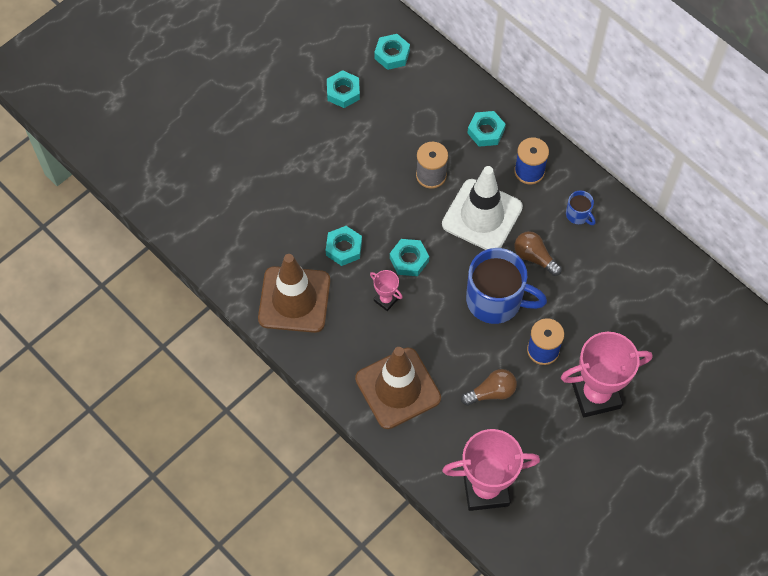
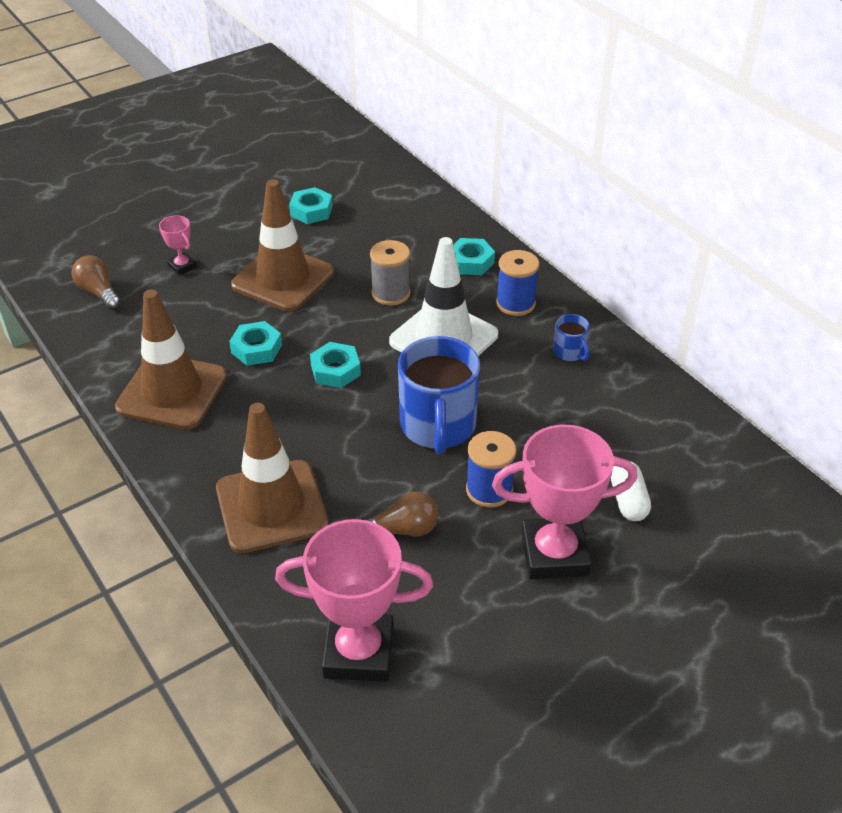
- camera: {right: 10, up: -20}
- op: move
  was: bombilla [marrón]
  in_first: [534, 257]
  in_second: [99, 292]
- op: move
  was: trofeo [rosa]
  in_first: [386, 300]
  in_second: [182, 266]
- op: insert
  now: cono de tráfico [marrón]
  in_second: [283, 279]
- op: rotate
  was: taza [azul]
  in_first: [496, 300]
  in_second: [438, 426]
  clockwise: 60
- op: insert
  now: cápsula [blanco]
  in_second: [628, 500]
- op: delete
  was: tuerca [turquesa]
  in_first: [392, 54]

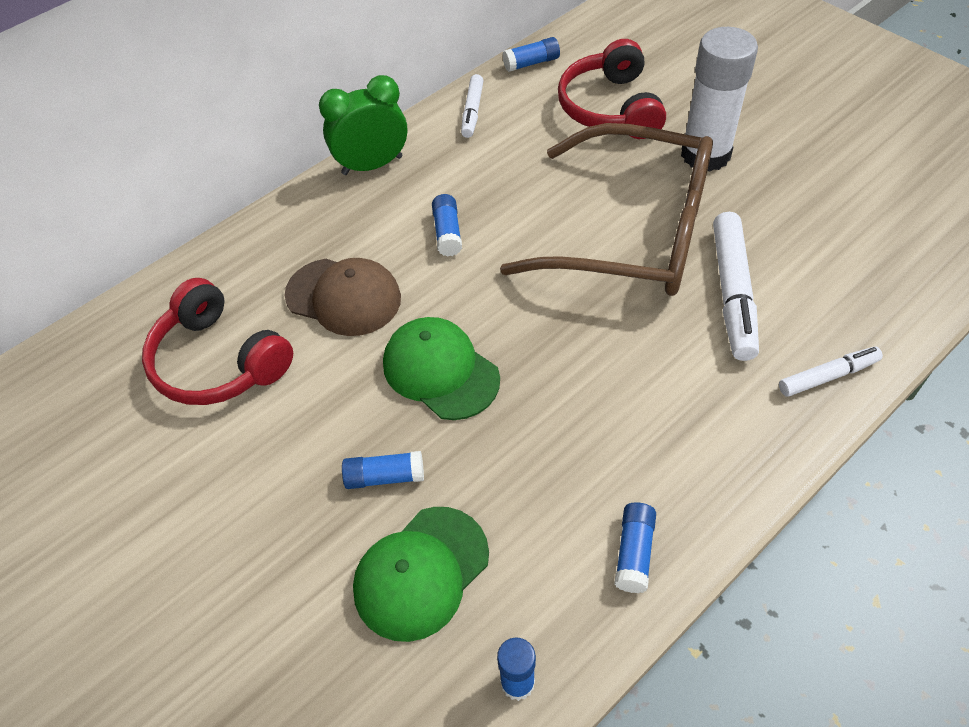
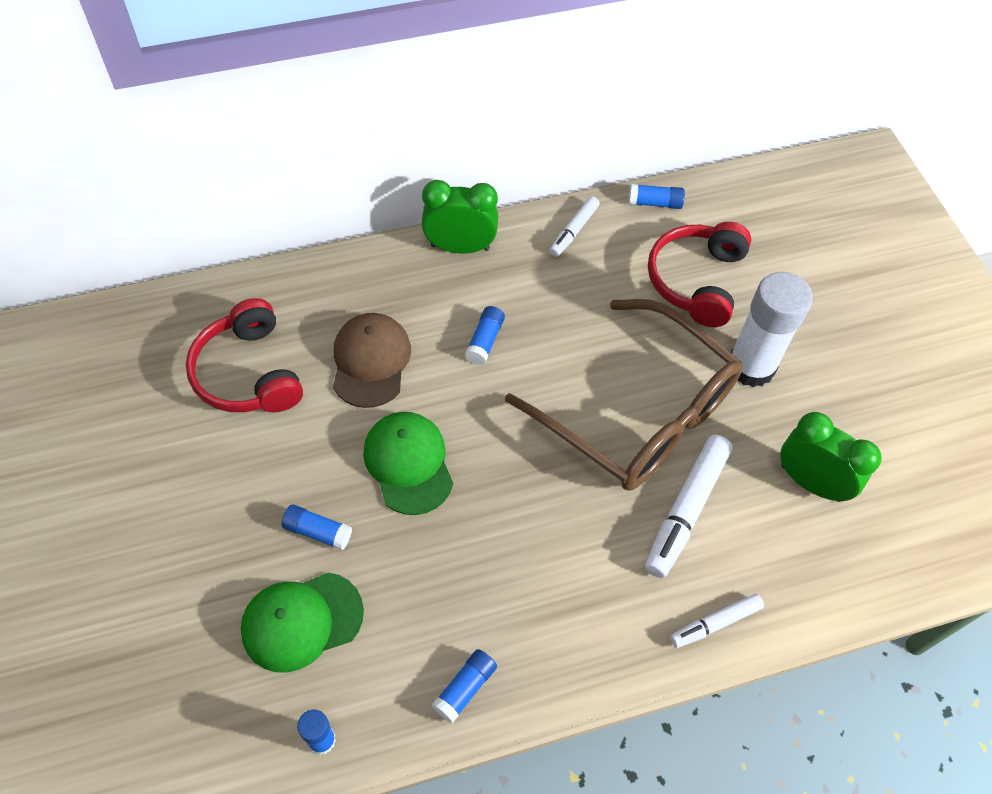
- camera: {right: 20, up: 5}
- op: rotate
  was: gorra [marrón]
  in_first: [344, 297]
  in_second: [371, 361]
  clockwise: -135
- op: rotate
  was: rotulador [blanco]
  in_first: [827, 376]
  in_second: [715, 623]
  clockwise: 150
- op: insert
  now: despertador [verde]
  in_second: [810, 482]

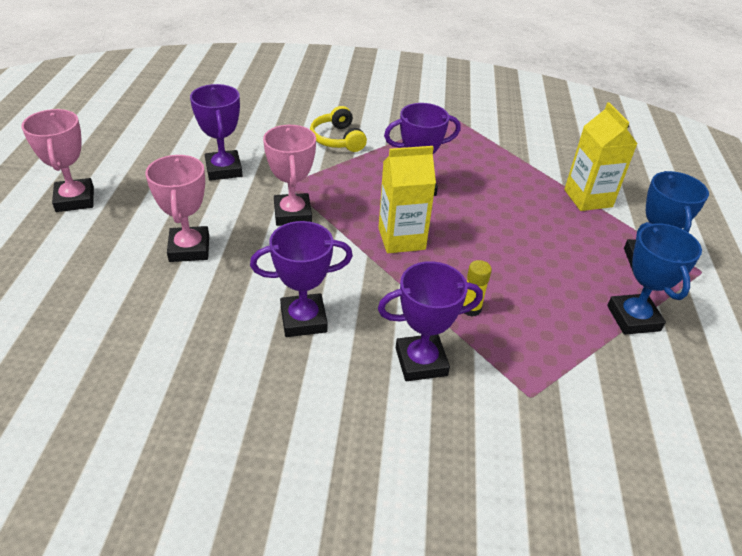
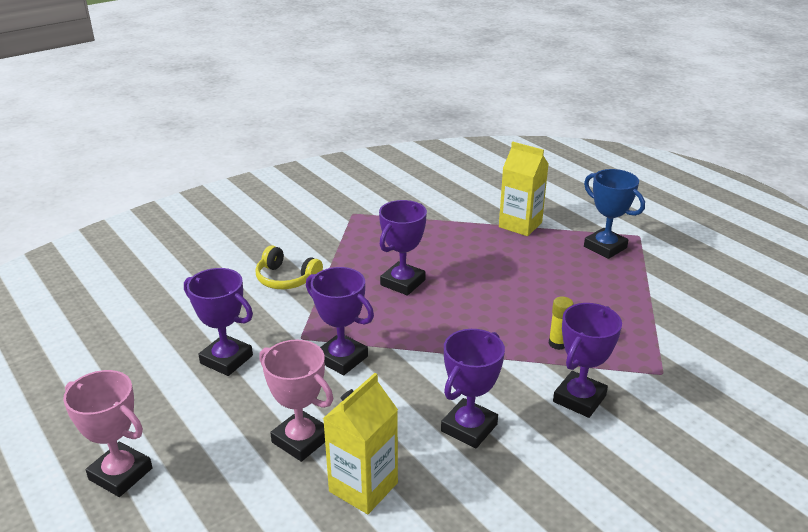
- camera: {right: -40, up: -10}
- op: recolor
  was: trofeo [rosa]
  now: trofeo [morado]
  in_first: [292, 214]
  in_second: [342, 358]
- op: move
  was: cartón de leche [amarillo]
  in_first: [401, 239]
  in_second: [363, 487]
- op: delete
  was: trofeo [azul]
  in_first: [633, 318]

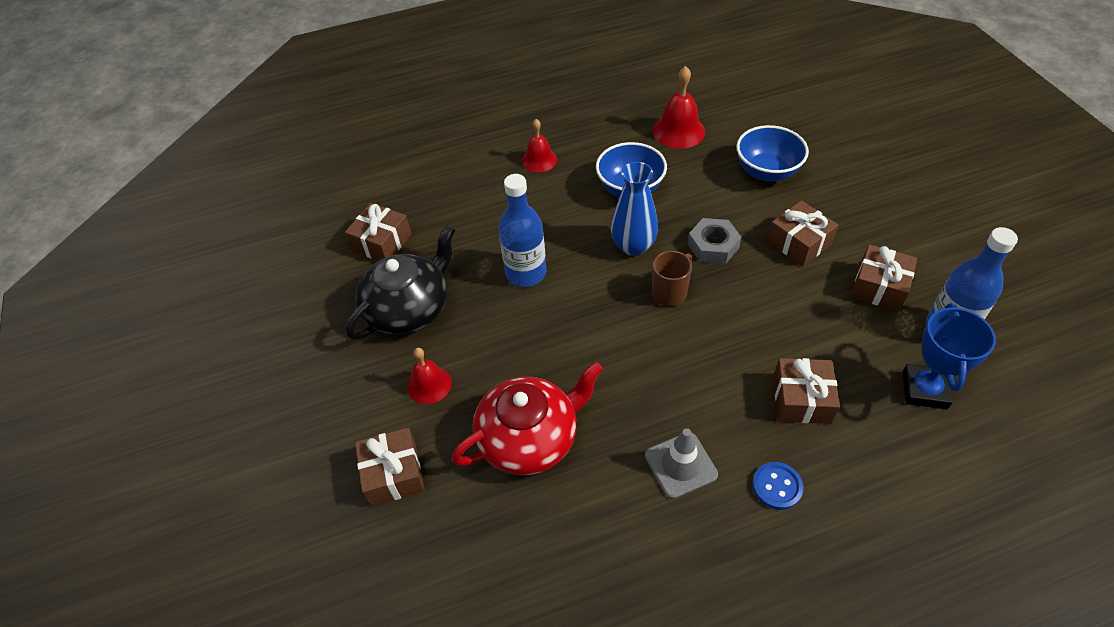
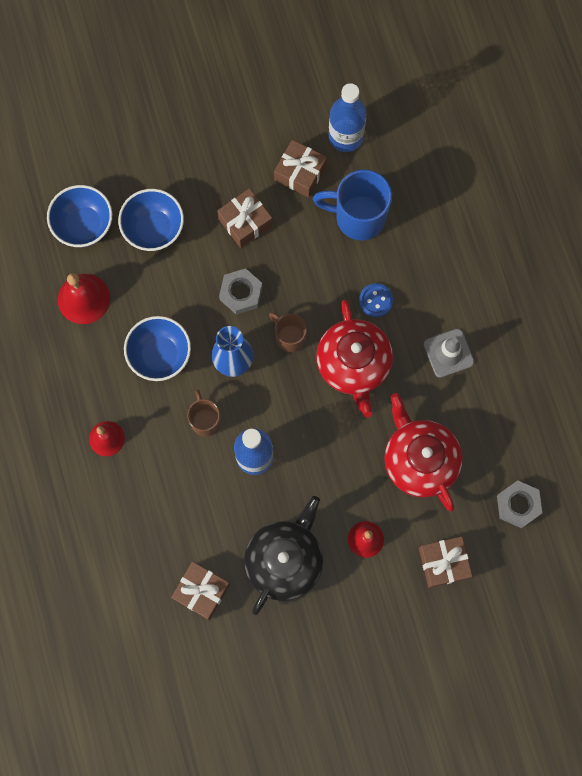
- camera: {right: -90, up: 25}
- op: insert
  now: cuenco [azul]
  in_second: [84, 225]
- op: insert
  now: taza [marrón]
  in_second: [205, 420]
- op: rotate
  was: tetera [negro]
  in_first: [409, 308]
  in_second: [285, 560]
  clockwise: 75
- op: insert
  now: taza [azul]
  in_second: [358, 217]
- op: insert
  now: tetera [rojo]
  in_second: [354, 364]
- op: move
  was: botón [azul]
  in_first: [777, 486]
  in_second: [376, 300]
- op: insert
  now: tuerca [gris]
  in_second: [518, 505]
- op: delete
  was: regalo [marrón]
  in_first: [801, 399]
- op: delete
  was: trofeo [azul]
  in_first: [924, 390]

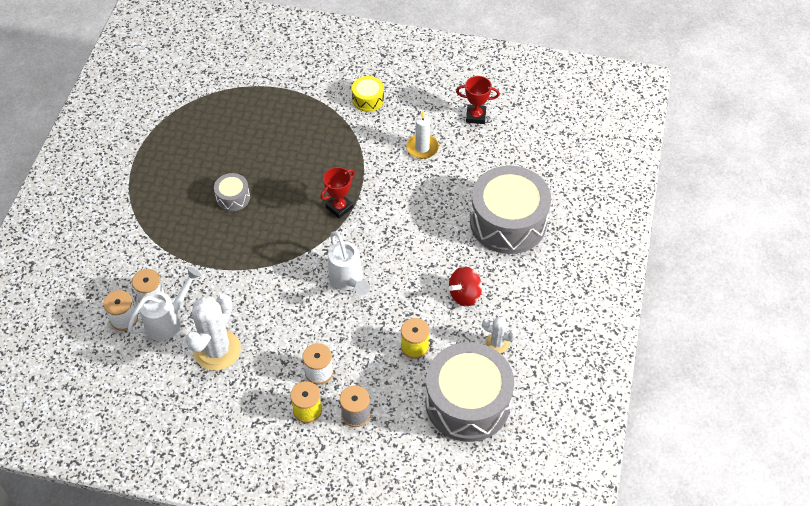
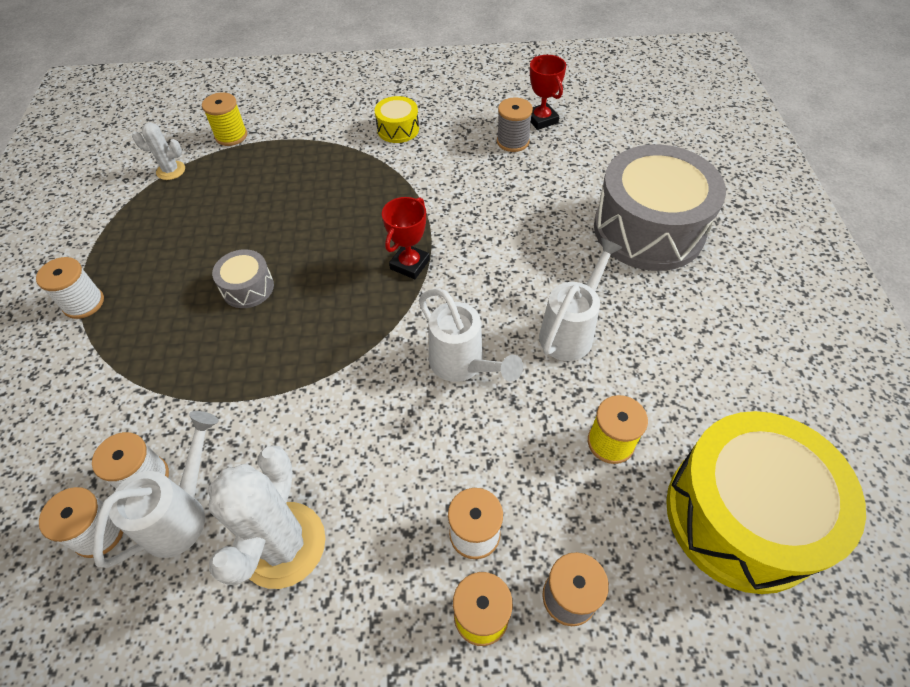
- camera: {right: -15, up: 0}
- op: insert
  now: carrete [blanco]
  in_second: [83, 303]
- op: move
  was: cactus [blanco]
  in_first: [497, 343]
  in_second: [171, 170]
- op: insert
  now: carrete [amarillo]
  in_second: [231, 136]
- op: insert
  now: carrete [gris]
  in_second: [513, 141]
- op: rotate
  was: trofeo [rojo]
  in_first: [476, 116]
  in_second: [541, 120]
  clockwise: 75
- op: insert
  now: regadera [blanco]
  in_second: [571, 330]
- op: recolor
  was: tambor [gris]
  now: tambor [amarillo]
  in_first: [467, 402]
  in_second: [742, 515]
- op: delete
  was: vela [blanco]
  in_first: [422, 148]
- op: delete
  was: peonza [rojo]
  in_first: [465, 295]

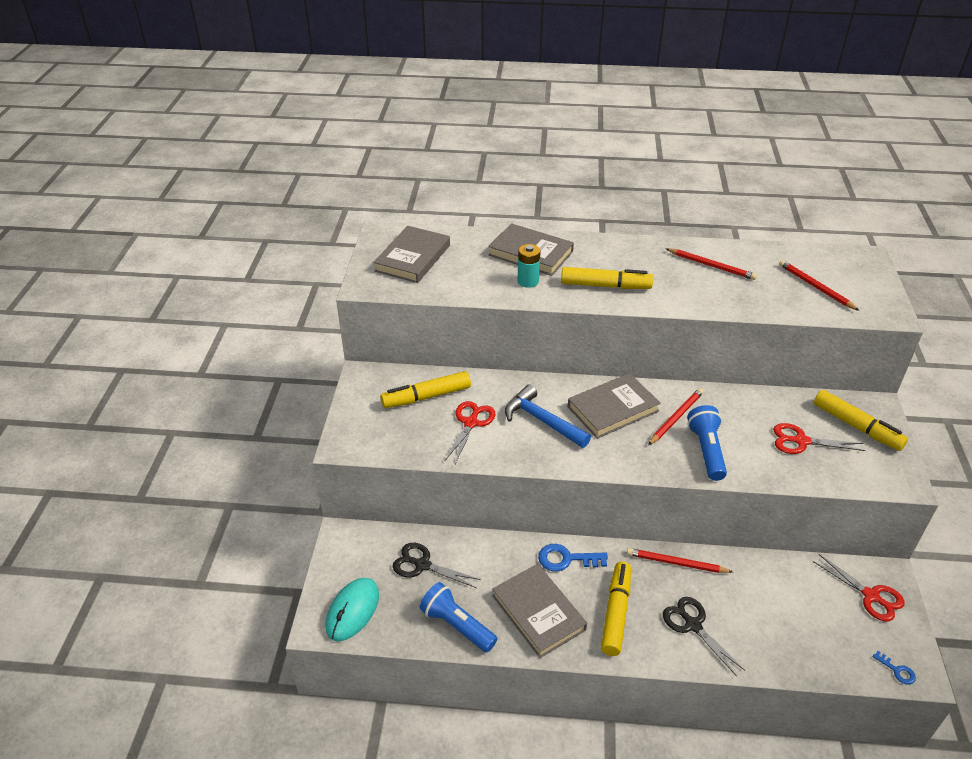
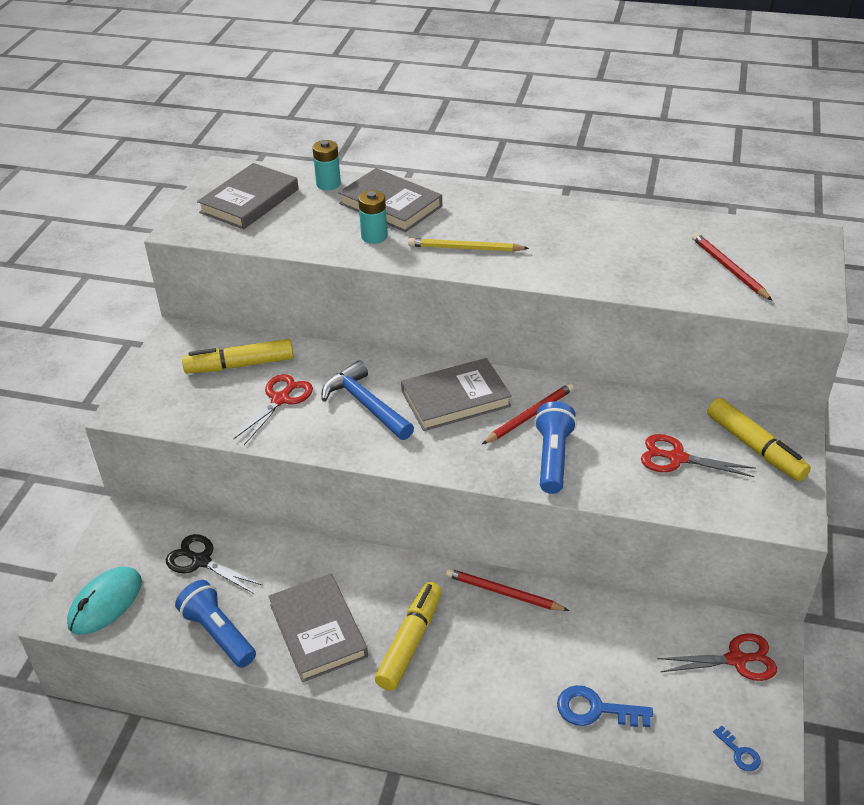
- camera: {right: 10, up: 0}
- op: insert
  now: pila [turquesa]
  in_second: [328, 184]
- op: replace
  was: rotulador [amarillo]
  now: lápiz [amarillo]
  in_first: [605, 286]
  in_second: [465, 248]
- op: move
  was: llave [azul]
  in_first: [566, 559]
  in_second: [595, 709]
- op: rotate
  was: tijeras [rojo]
  in_first: [871, 596]
  in_second: [736, 660]
  clockwise: -60
- op: delete
  was: tijeras [negro]
  in_first: [693, 625]
- op: delete
  was: lápiz [rojo]
  in_first: [711, 266]

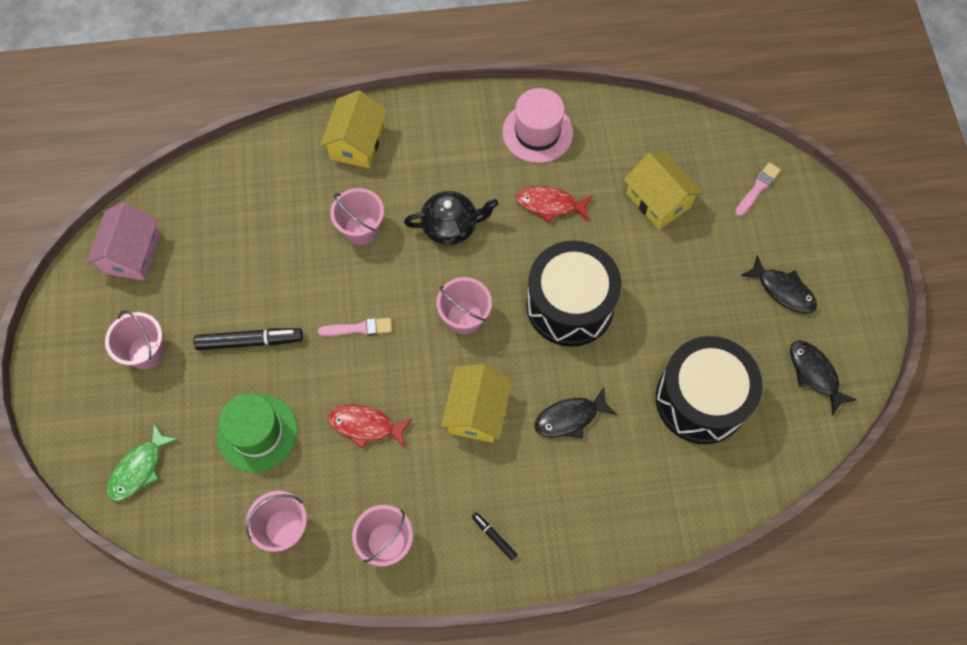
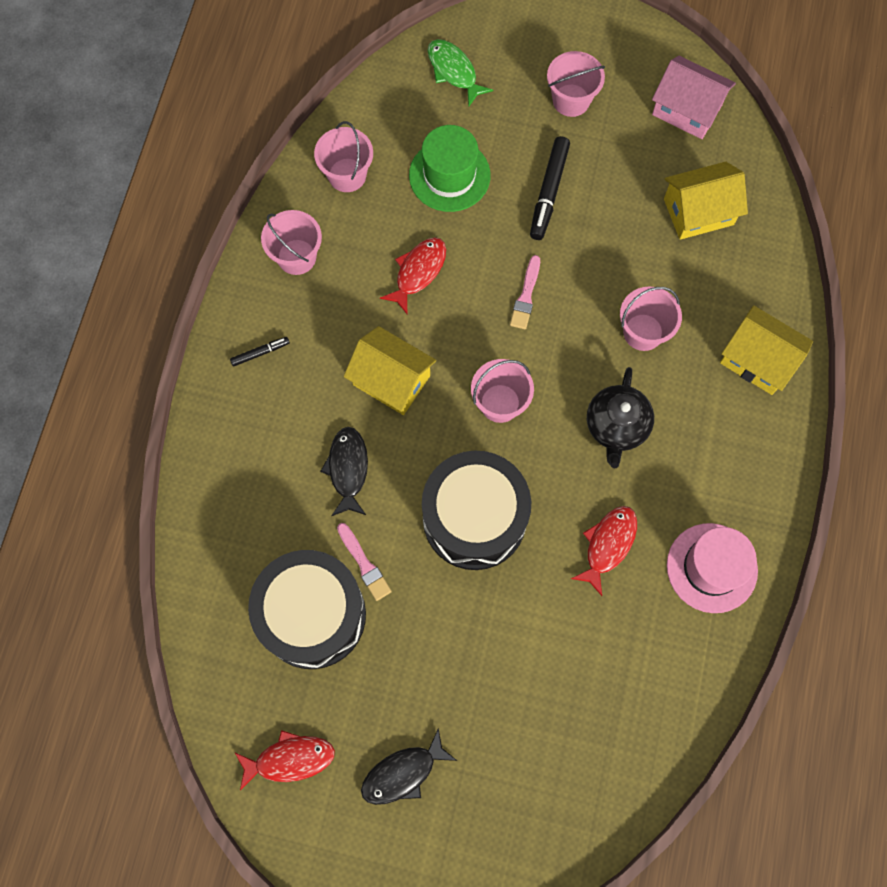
- camera: {right: 110, up: 5}
- op: recolor
  was: pez [negro]
  now: pez [rojo]
  in_first: [815, 374]
  in_second: [290, 759]
- op: move
  was: pincel [rosa]
  in_first: [757, 188]
  in_second: [364, 564]
- op: move
  was: casa [amarillo]
  in_first: [658, 200]
  in_second: [698, 212]

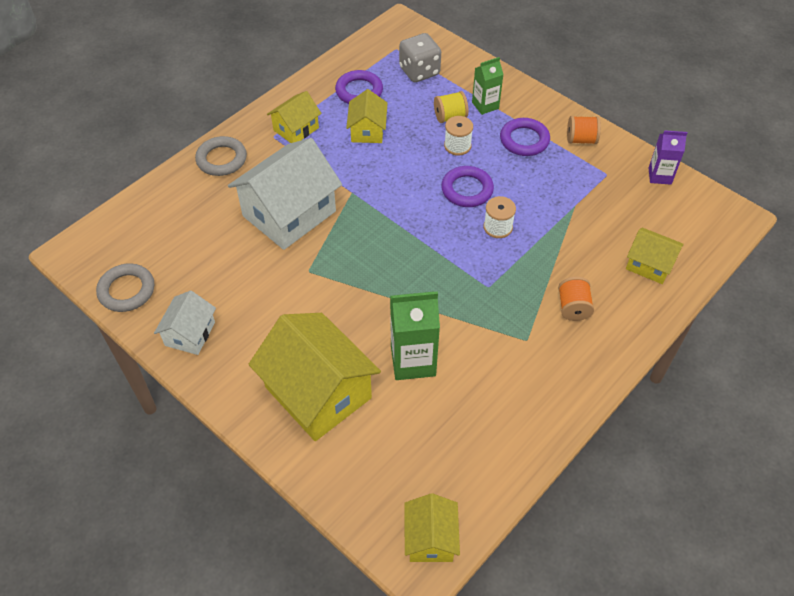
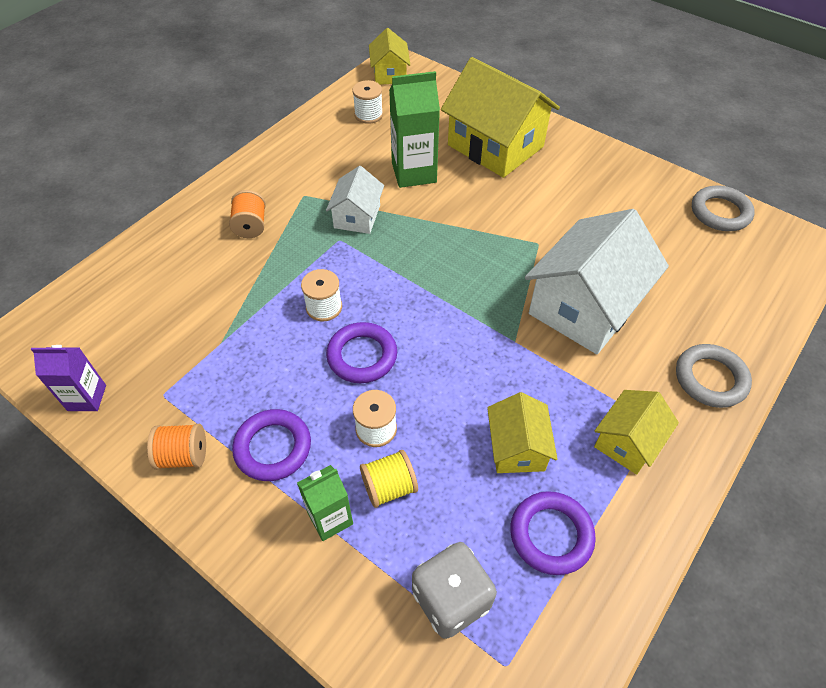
- camera: {right: 175, up: 0}
- op: move
  was: casa [blanco]
  in_first: [190, 334]
  in_second: [357, 216]
- op: insert
  now: carrete [blanco]
  in_second: [368, 115]
- op: delete
  was: casa [amarillo]
  in_first: [649, 265]

